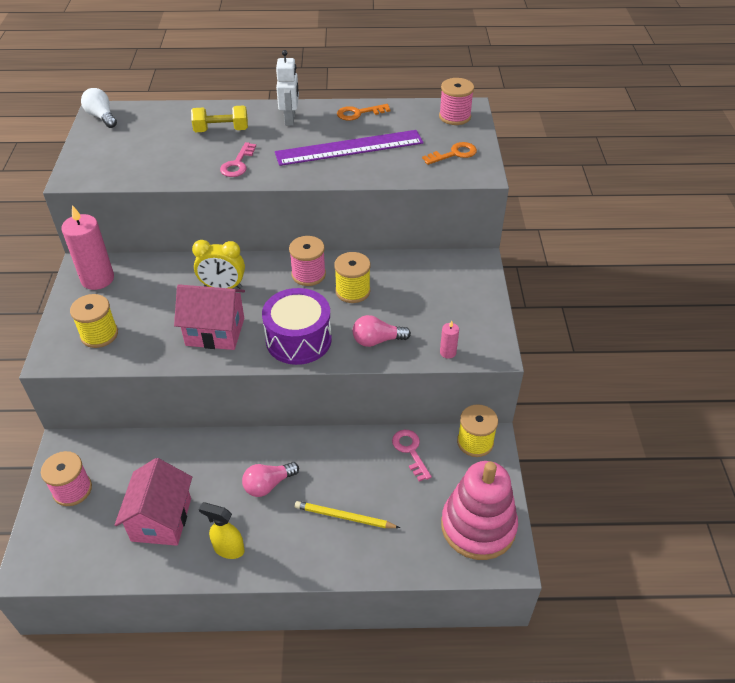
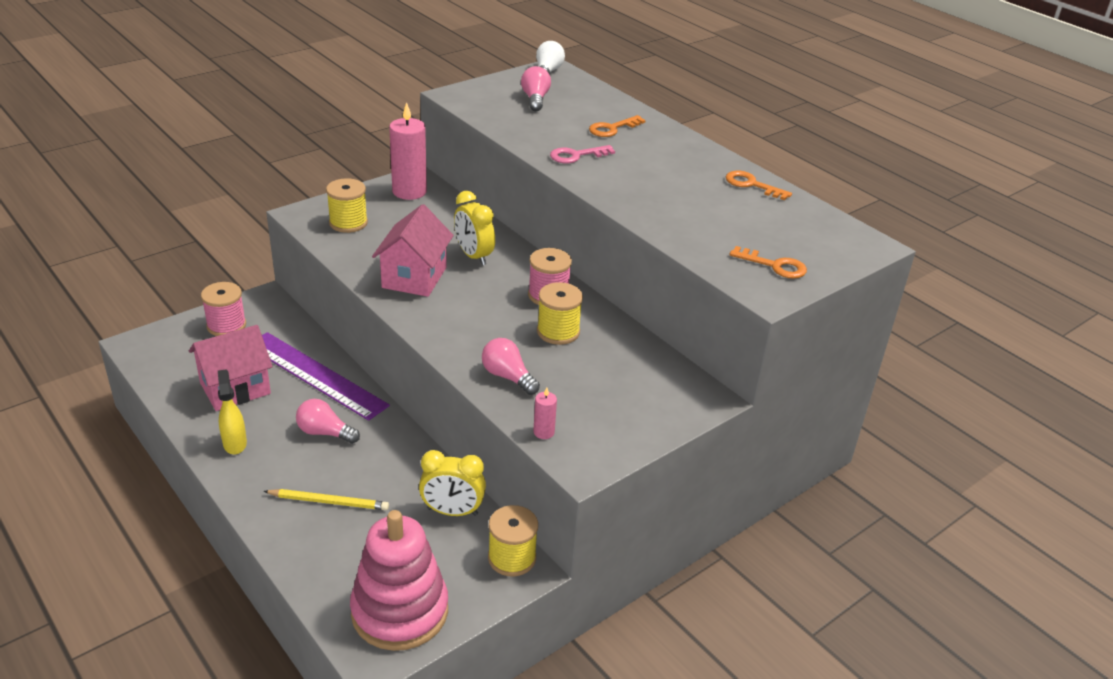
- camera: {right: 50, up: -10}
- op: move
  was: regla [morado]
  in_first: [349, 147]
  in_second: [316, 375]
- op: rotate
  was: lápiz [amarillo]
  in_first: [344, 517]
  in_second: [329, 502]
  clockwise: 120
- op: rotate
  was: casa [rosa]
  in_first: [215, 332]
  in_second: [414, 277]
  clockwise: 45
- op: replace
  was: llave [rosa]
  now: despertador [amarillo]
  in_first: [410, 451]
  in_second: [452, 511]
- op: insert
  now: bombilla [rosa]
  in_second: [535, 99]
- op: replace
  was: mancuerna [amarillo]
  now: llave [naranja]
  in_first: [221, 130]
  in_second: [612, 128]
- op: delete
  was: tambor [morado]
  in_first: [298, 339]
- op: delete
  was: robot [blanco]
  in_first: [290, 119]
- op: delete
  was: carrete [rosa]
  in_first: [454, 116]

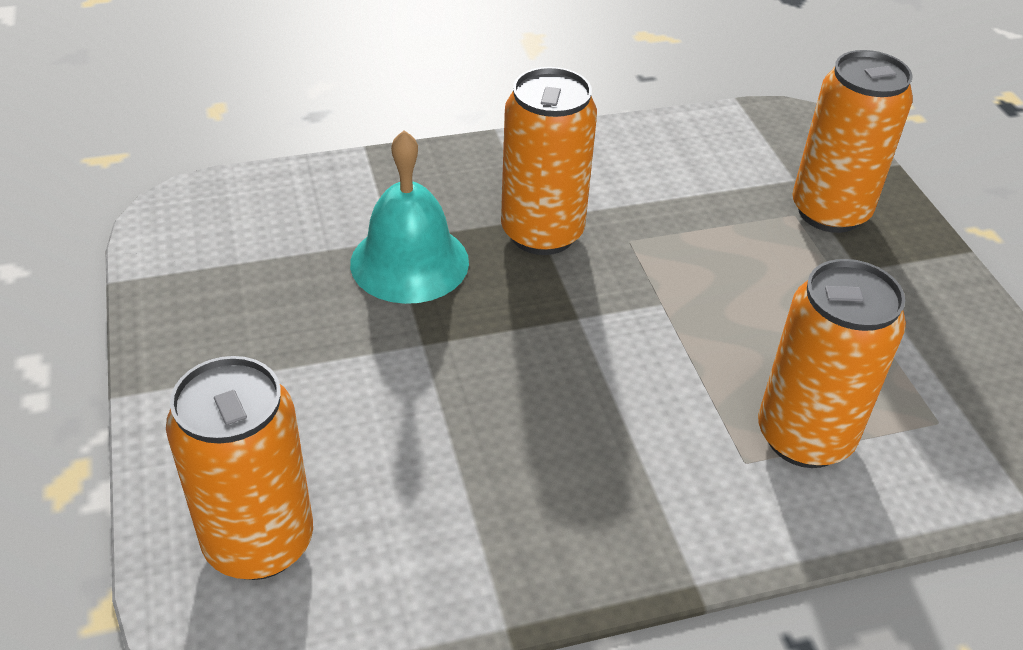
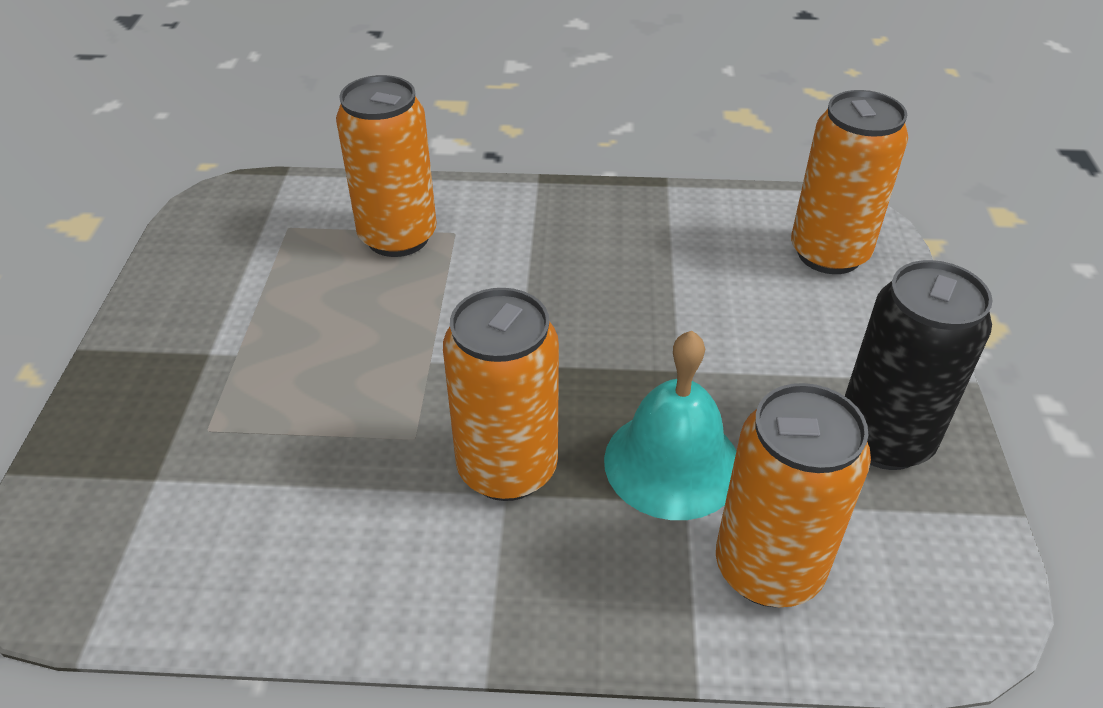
- camera: {right: -160, up: 0}
- op: move
  was: lata [naranja]
  in_first: [829, 212]
  in_second: [768, 568]
- op: insert
  now: lata [negro]
  in_second: [884, 439]

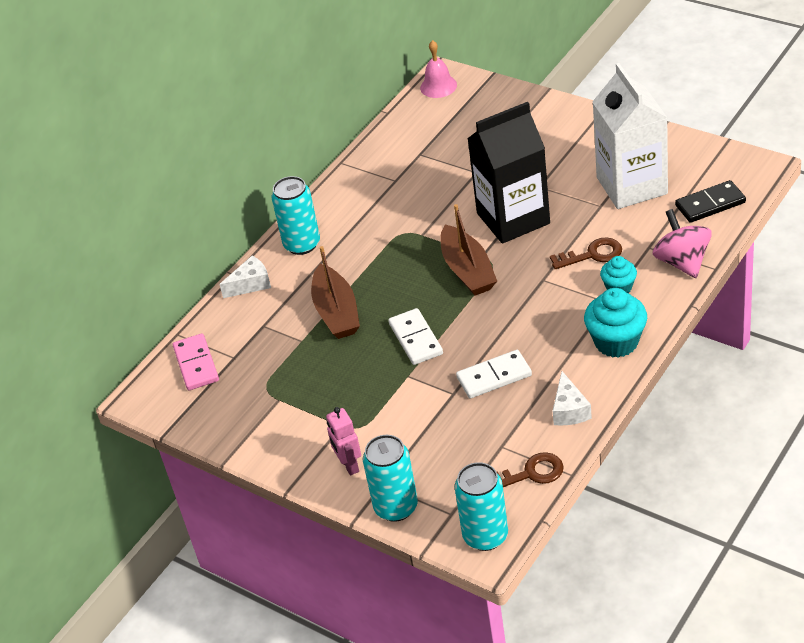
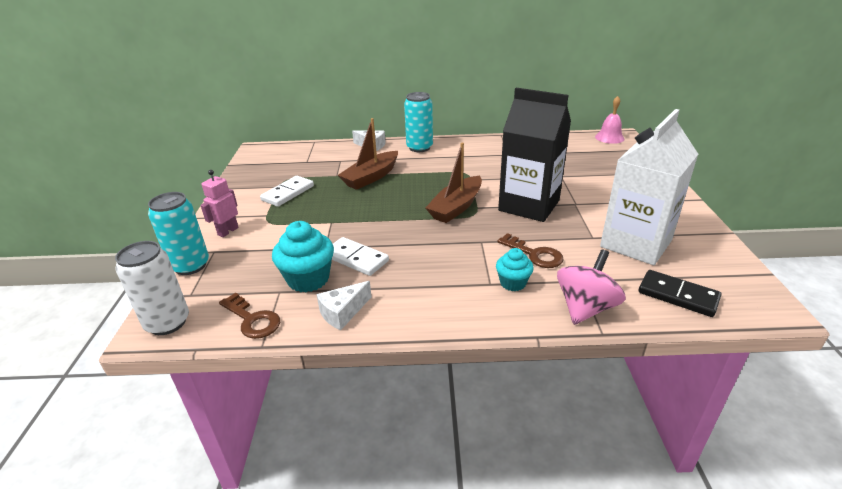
- camera: {right: 50, up: -10}
- op: recolor
  was: lata [turquesa]
  now: lata [blanco]
  in_first: [485, 536]
  in_second: [167, 323]
- op: move
  was: ficha de dominó [blanco]
  in_first: [416, 339]
  in_second: [288, 193]
- op: move
  was: magdalena [turquesa]
  in_first: [616, 342]
  in_second: [308, 279]
- op: delete
  was: ficha de dominó [rosa]
  in_first: [196, 364]

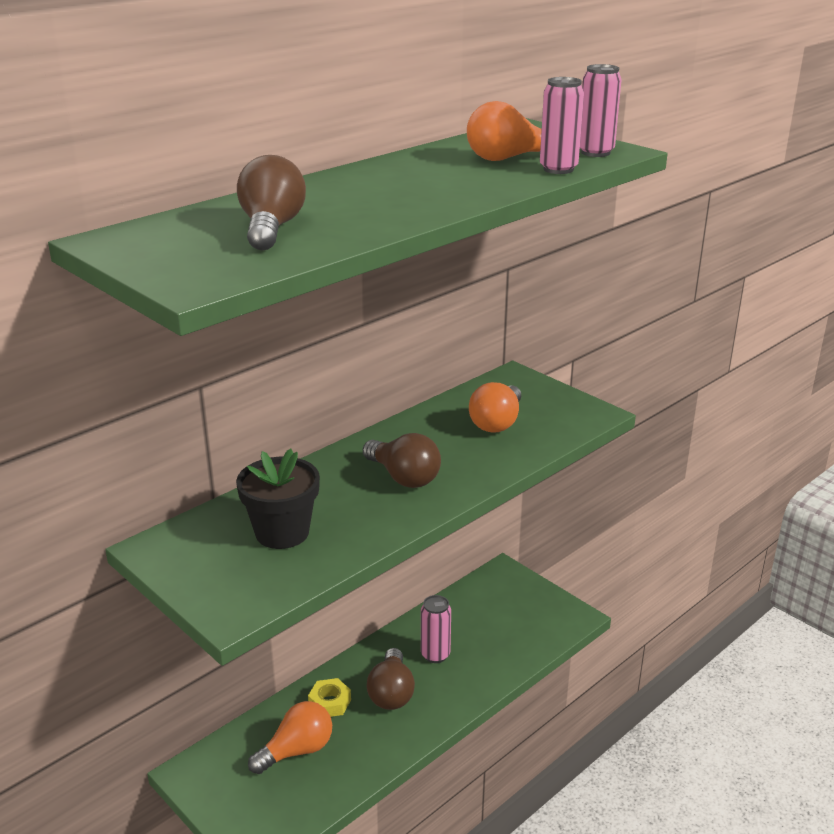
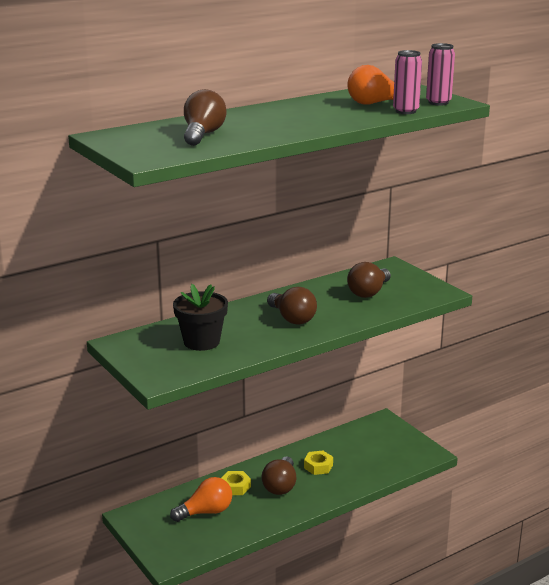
- camera: {right: 10, up: -5}
- op: replace
  was: lata [rosa]
  now: tuerca [amarillo]
  in_first: [435, 655]
  in_second: [318, 466]
- op: recolor
  was: bombilla [naranja]
  now: bombilla [marrón]
  in_first: [497, 423]
  in_second: [368, 292]

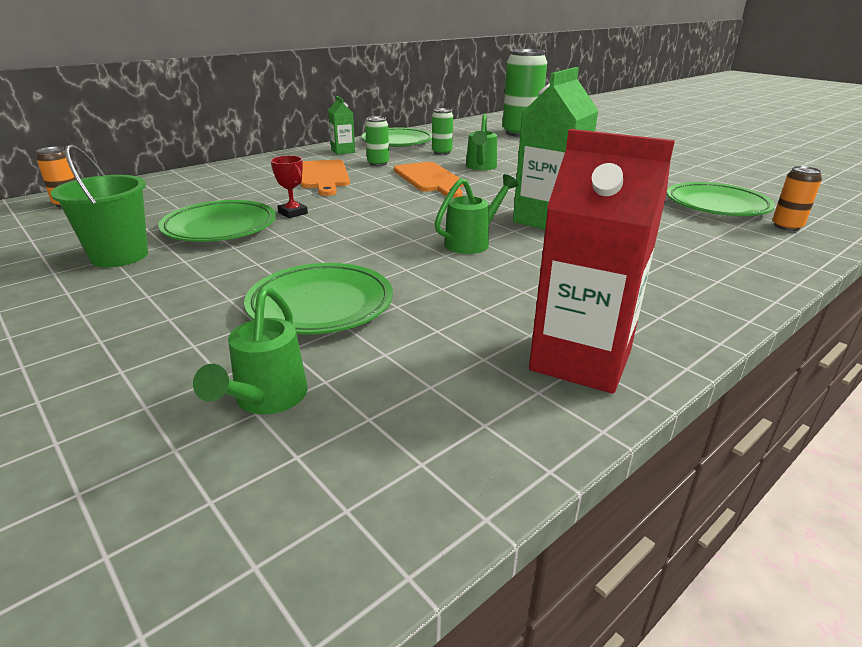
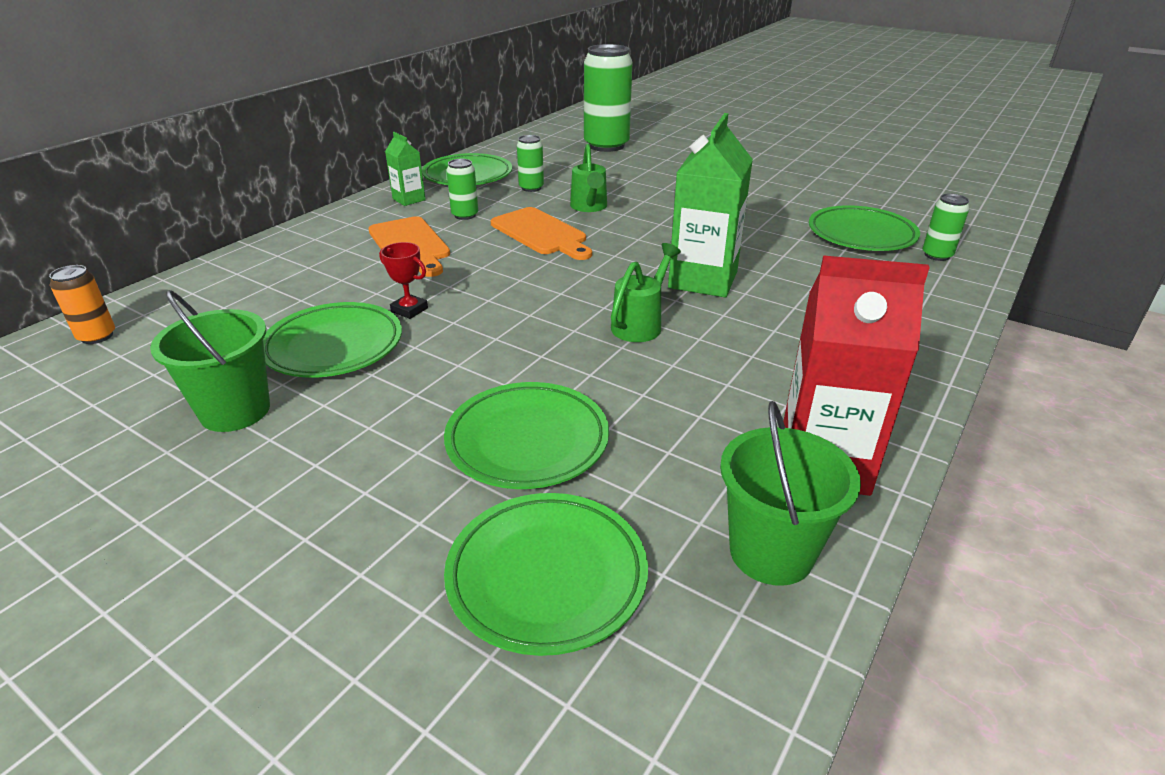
- camera: {right: -15, up: 5}
- op: replace
  was: regadera [verde]
  now: plato [verde]
  in_first: [266, 400]
  in_second: [547, 576]
- op: insert
  now: balde [verde]
  in_second: [771, 552]
- op: recolor
  was: lata [naranja]
  now: lata [verde]
  in_first: [787, 226]
  in_second: [937, 255]

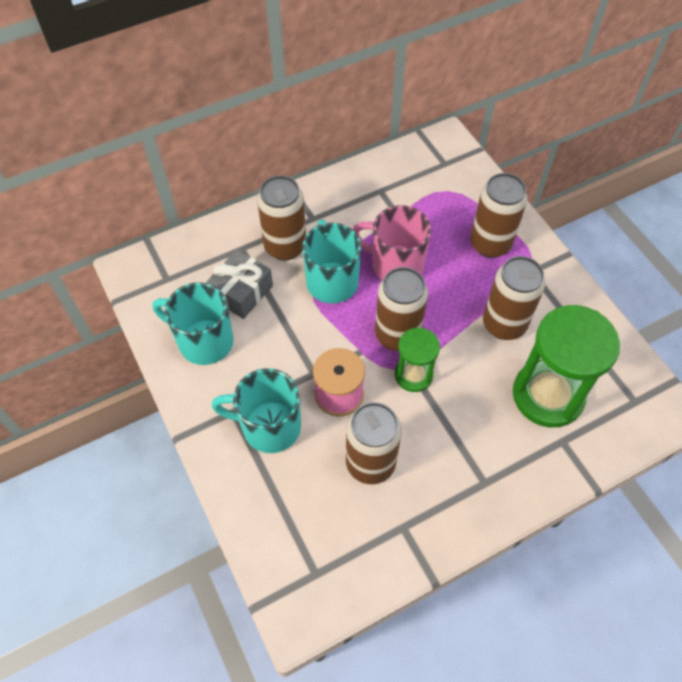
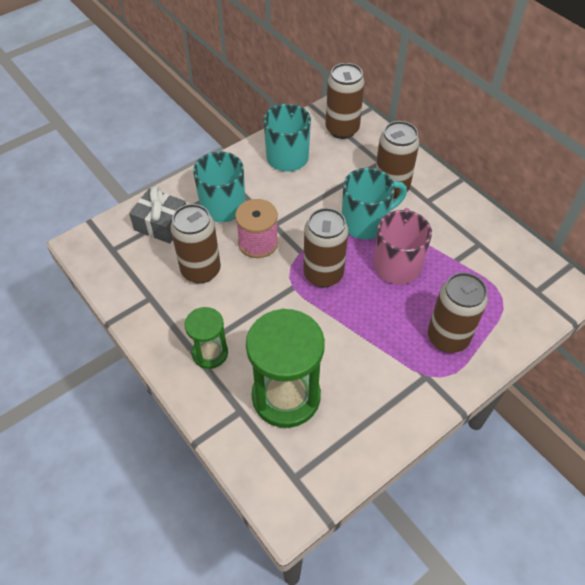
- camera: {right: 80, up: -5}
- op: move
  was: regalo [gris]
  in_first: [241, 292]
  in_second: [161, 224]
- op: move
  was: reloj de arena [verde]
  in_first: [413, 375]
  in_second: [210, 353]
- op: move
  was: lata [marrón]
  in_first: [504, 324]
  in_second: [342, 129]

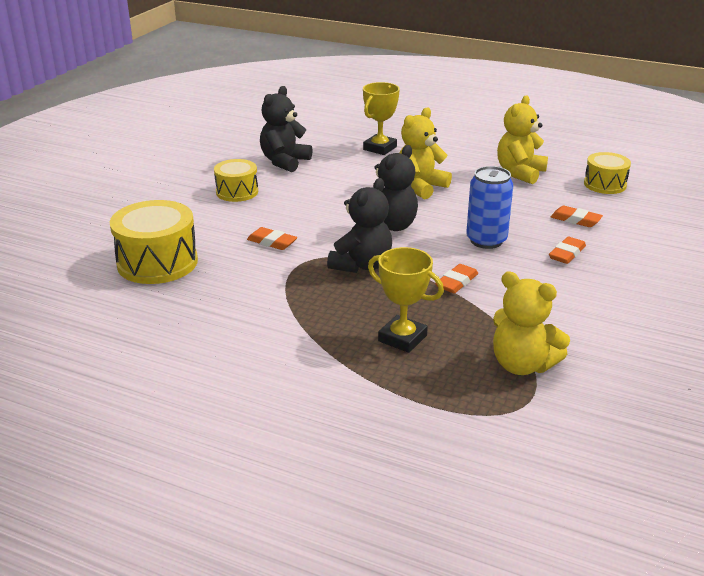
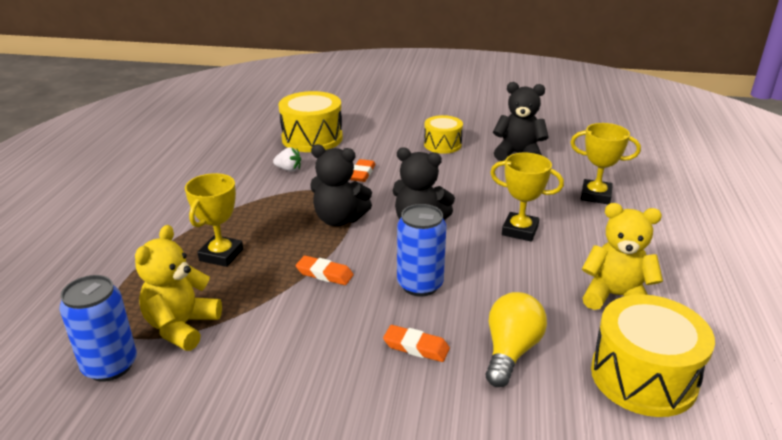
- camera: {right: 75, up: 0}
- op: insert
  now: lata [azul]
  in_second: [110, 366]
- op: insert
  now: fresa [blanco]
  in_second: [288, 169]
- op: replace
  was: goma de borrar [naranja]
  now: bombilla [amarillo]
  in_first: [575, 220]
  in_second: [510, 351]
- op: replace
  was: osito [amarillo]
  now: trofeo [amarillo]
  in_first: [420, 187]
  in_second: [520, 230]
- op: resize
  was: tambor [amarillo]
  in_first: [605, 184]
  in_second: [643, 377]
  ratio: 1.64

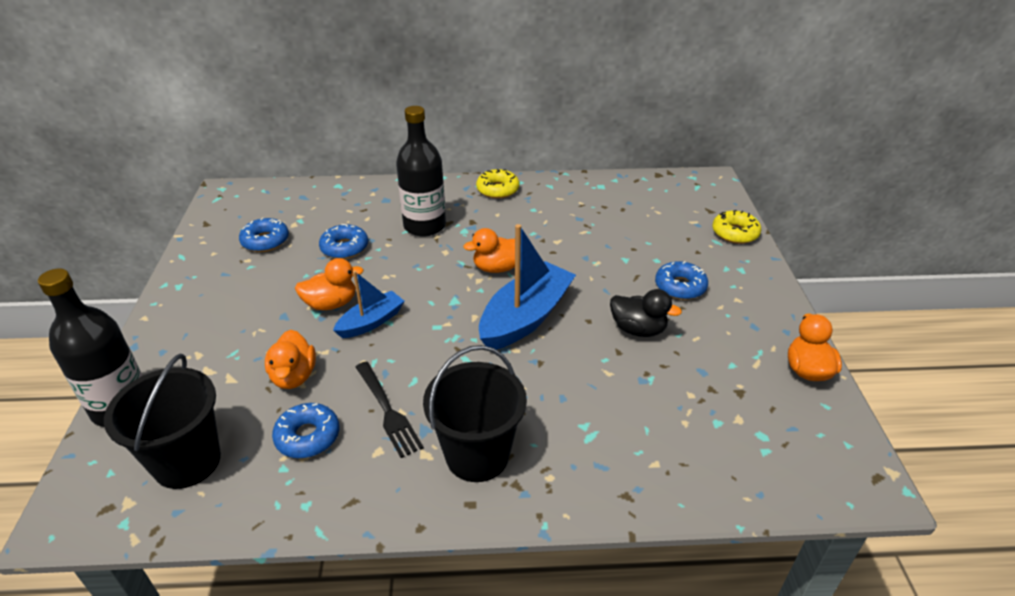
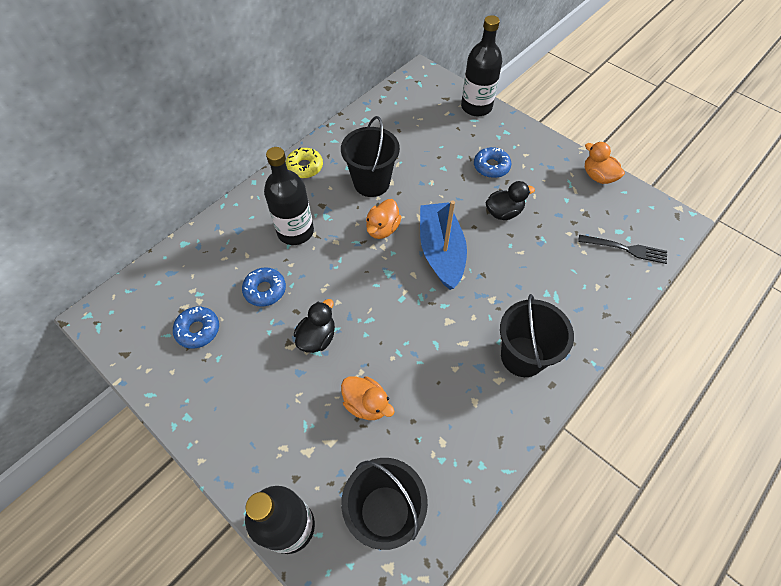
- camera: {right: -45, up: 20}
- op: recolor
  was: pato [naranja]
  now: pato [negro]
  in_first: [331, 304]
  in_second: [317, 337]
- op: insert
  now: balde [negro]
  in_second: [371, 183]
- op: replace
  was: rosquilla [amarillo]
  now: botella [negro]
  in_first: [735, 233]
  in_second: [476, 107]
- op: move
  was: tenedor [negro]
  in_first: [387, 411]
  in_second: [626, 249]
- op: delete
  was: rosquilla [azul]
  in_first: [308, 436]
- op: delete
  was: barco [azul]
  in_first: [371, 322]

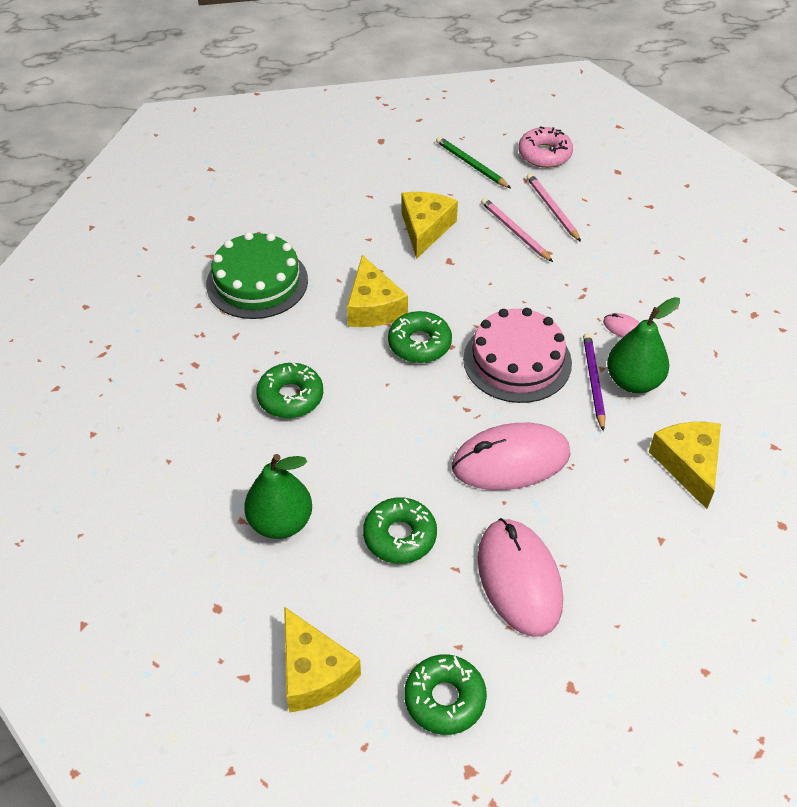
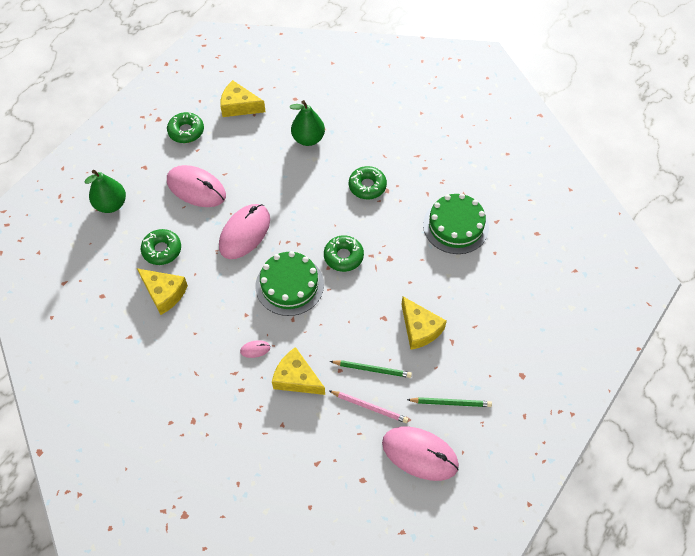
- camera: {right: 135, up: 10}
- op: move
  was: pera [verde]
  in_first: [633, 381]
  in_second: [111, 204]
- op: move
  was: rosquilla [verde]
  in_first: [400, 536]
  in_second: [162, 250]
- op: recolor
  was: tarta [rosa]
  now: tarta [verde]
  in_first: [517, 361]
  in_second: [289, 285]
- op: move
  was: queso [amarillo]
  in_first: [373, 307]
  in_second: [296, 378]
- op: recolor
  was: lápiz [rosa]
  now: lápiz [verde]
  in_first: [514, 232]
  in_second: [372, 369]
- op: replace
  was: rosquilla [rosa]
  now: ratón [rosa]
  in_first: [544, 154]
  in_second: [420, 454]
- op: delete
  was: lápiz [morado]
  in_first: [593, 382]

